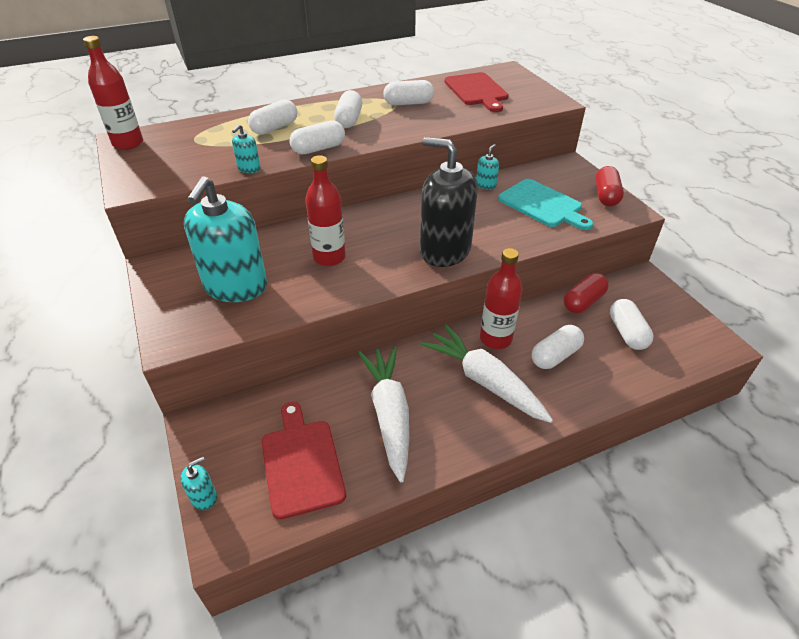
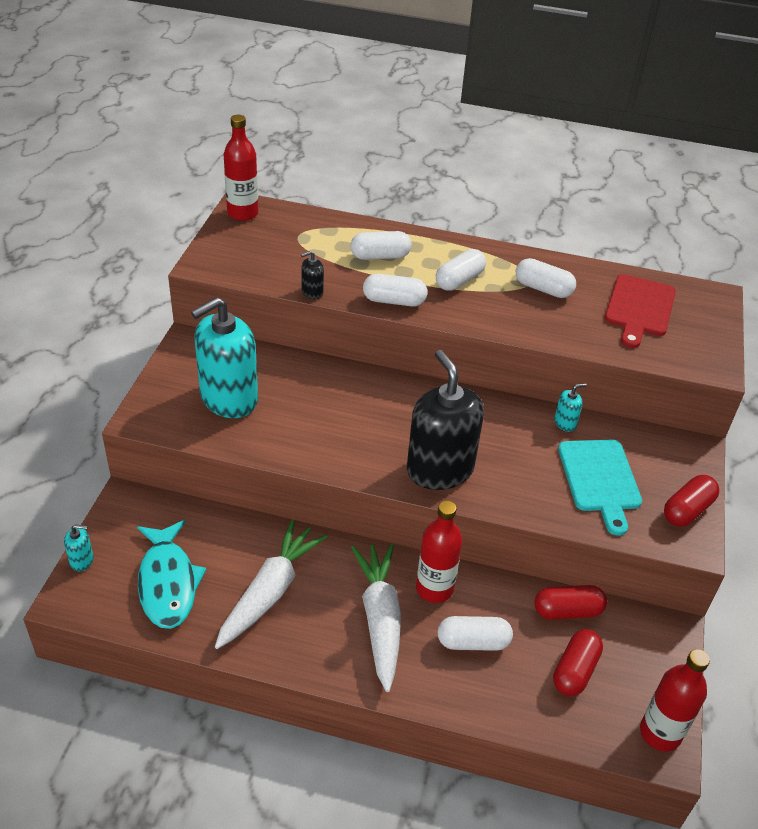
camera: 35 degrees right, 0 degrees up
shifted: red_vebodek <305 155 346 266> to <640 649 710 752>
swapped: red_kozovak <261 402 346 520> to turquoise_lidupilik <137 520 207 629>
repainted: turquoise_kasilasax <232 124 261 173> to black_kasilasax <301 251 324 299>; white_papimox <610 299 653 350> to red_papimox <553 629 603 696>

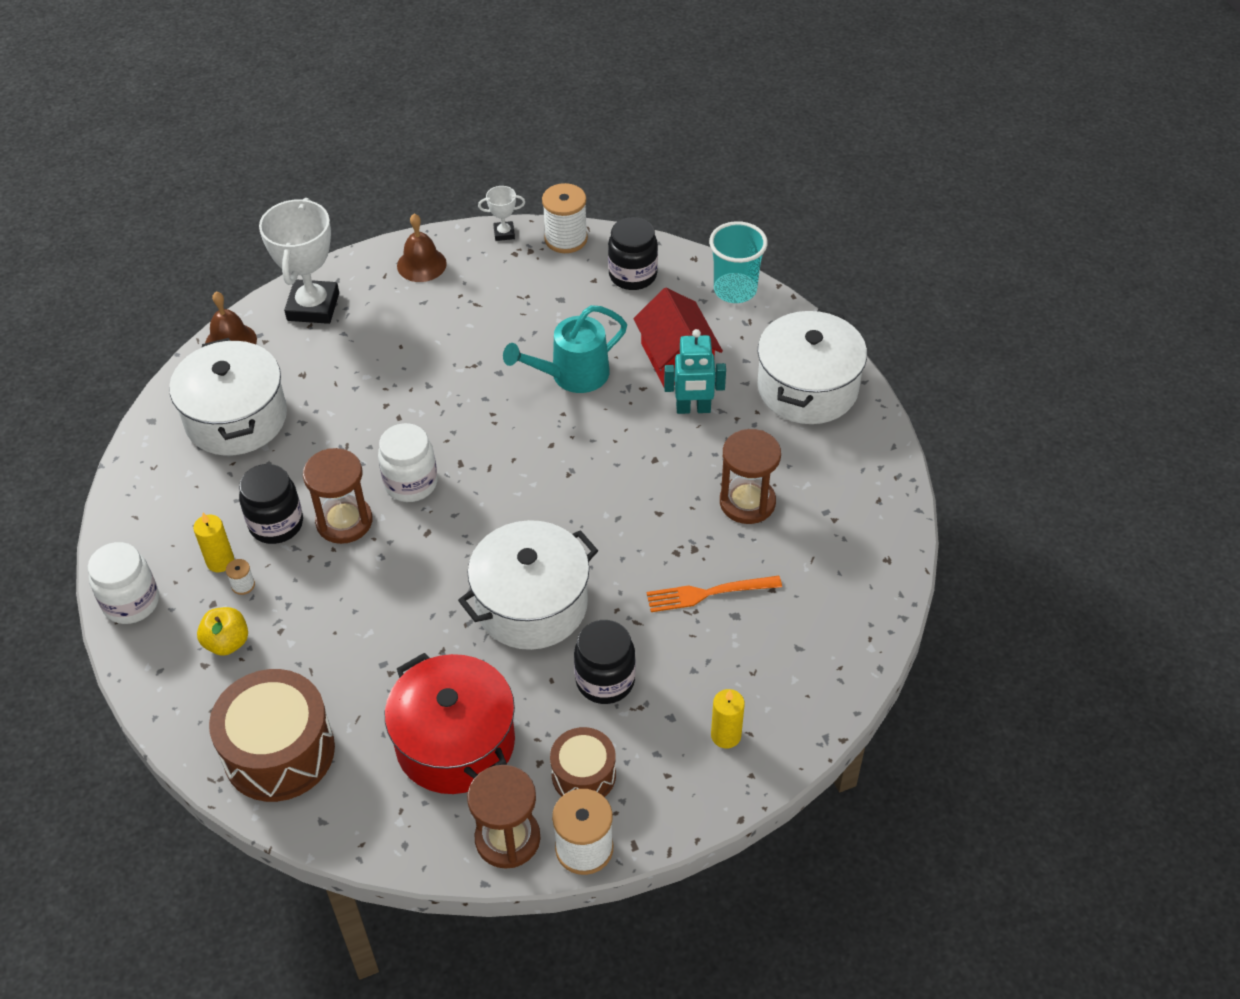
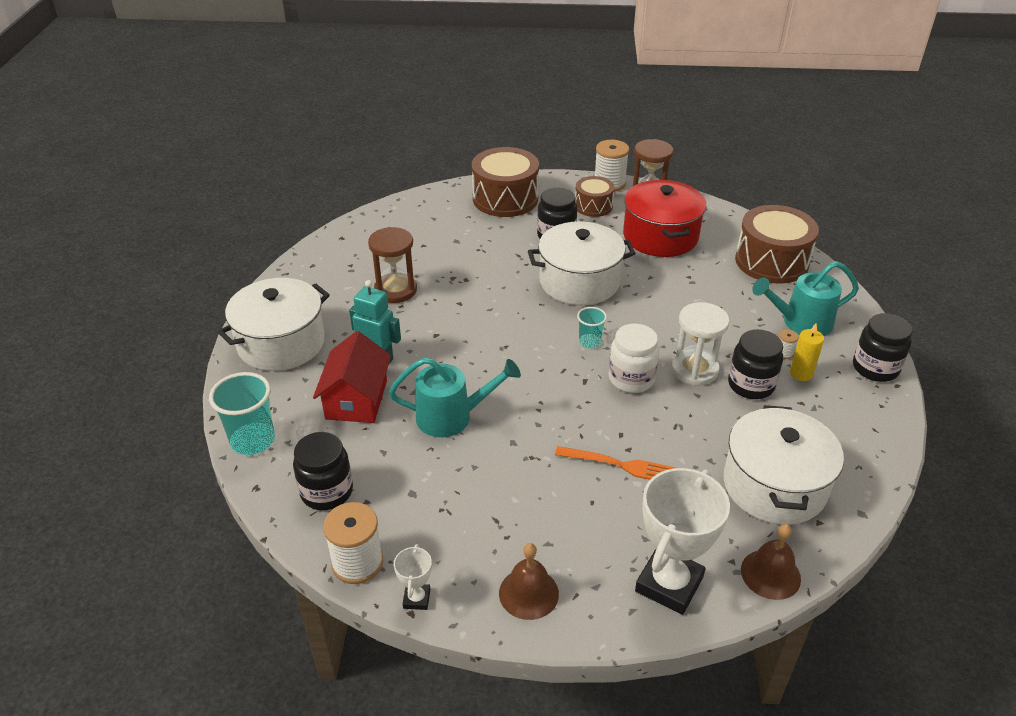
camera: 155 degrees left, 10 degrees down
new: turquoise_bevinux <577 307 607 349>
shifted: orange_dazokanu <647 576 782 612> to <555 446 676 480>
swapped: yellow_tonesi <197 607 248 656> to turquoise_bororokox <752 261 859 336>; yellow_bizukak <711 689 745 748> to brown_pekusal <472 147 539 217>
repainted: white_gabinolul <88 542 159 624> to black_gabinolul <853 313 913 382>; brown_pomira <303 448 372 544> to white_pomira <671 302 730 385>
rotated: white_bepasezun <478 186 525 241> = <394 544 432 610> 75 degrees clockwise

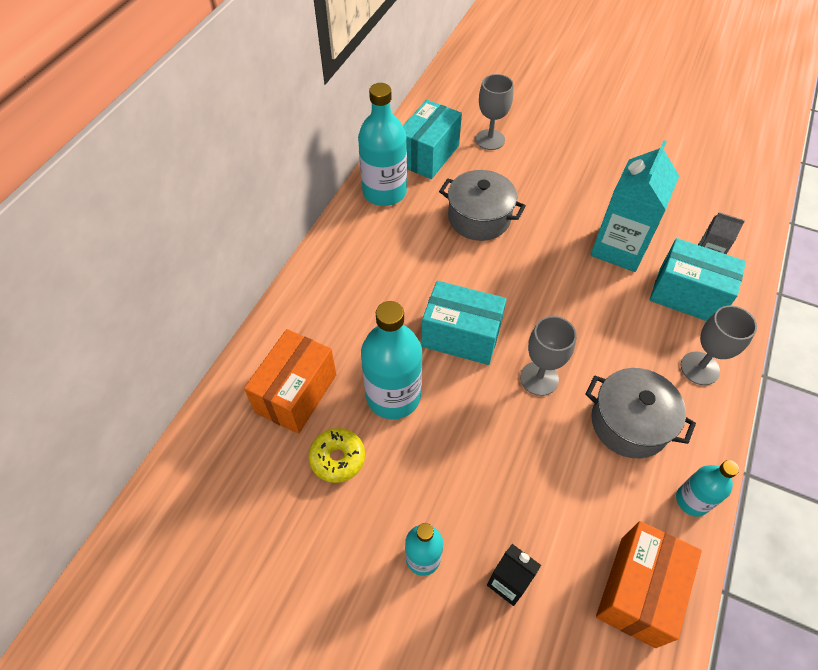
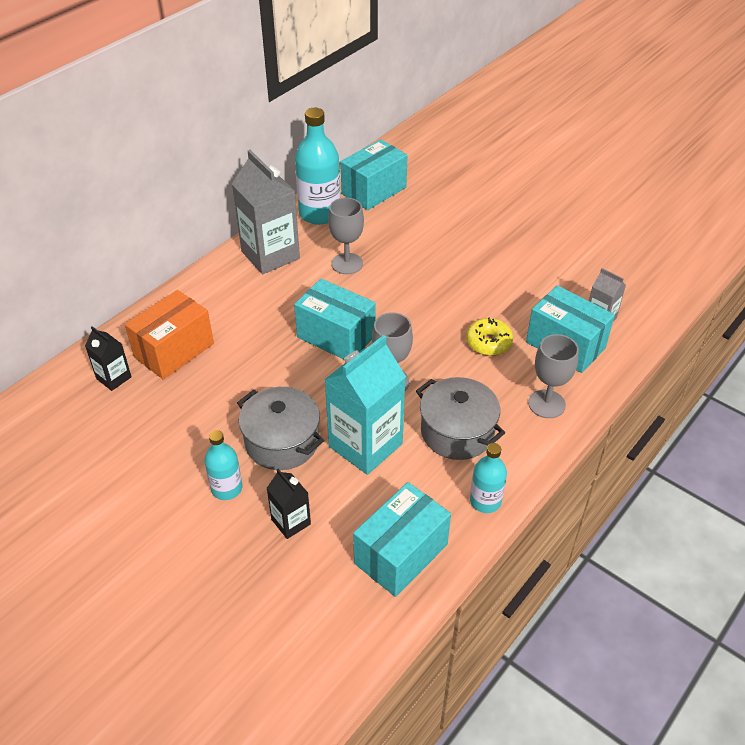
camera: 15 degrees right, 10 degrees down
gone: turquoise_vebodek <361 301 422 419>
new: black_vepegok <85 326 132 391>; grey_vepegok <232 150 300 274>
shifted: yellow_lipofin <309 428 365 483> to <466 317 513 356>; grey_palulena <439 170 526 241> to <237 387 324 470>; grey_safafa <476 74 513 150> to <328 198 364 274>; turquoise_vepegok <591 140 679 272> to <324 335 406 475>
repainted: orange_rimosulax <596 521 702 648> to turquoise_rimosulax <353 482 451 597>

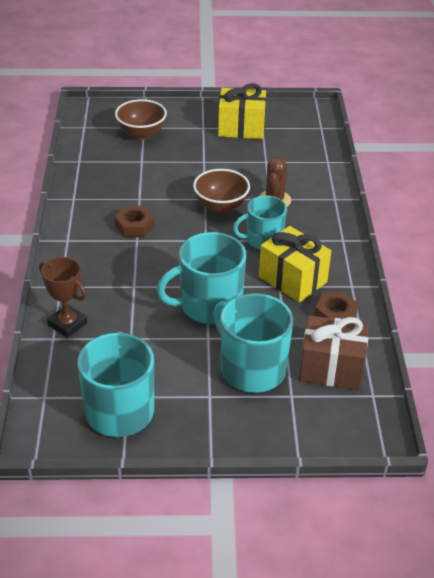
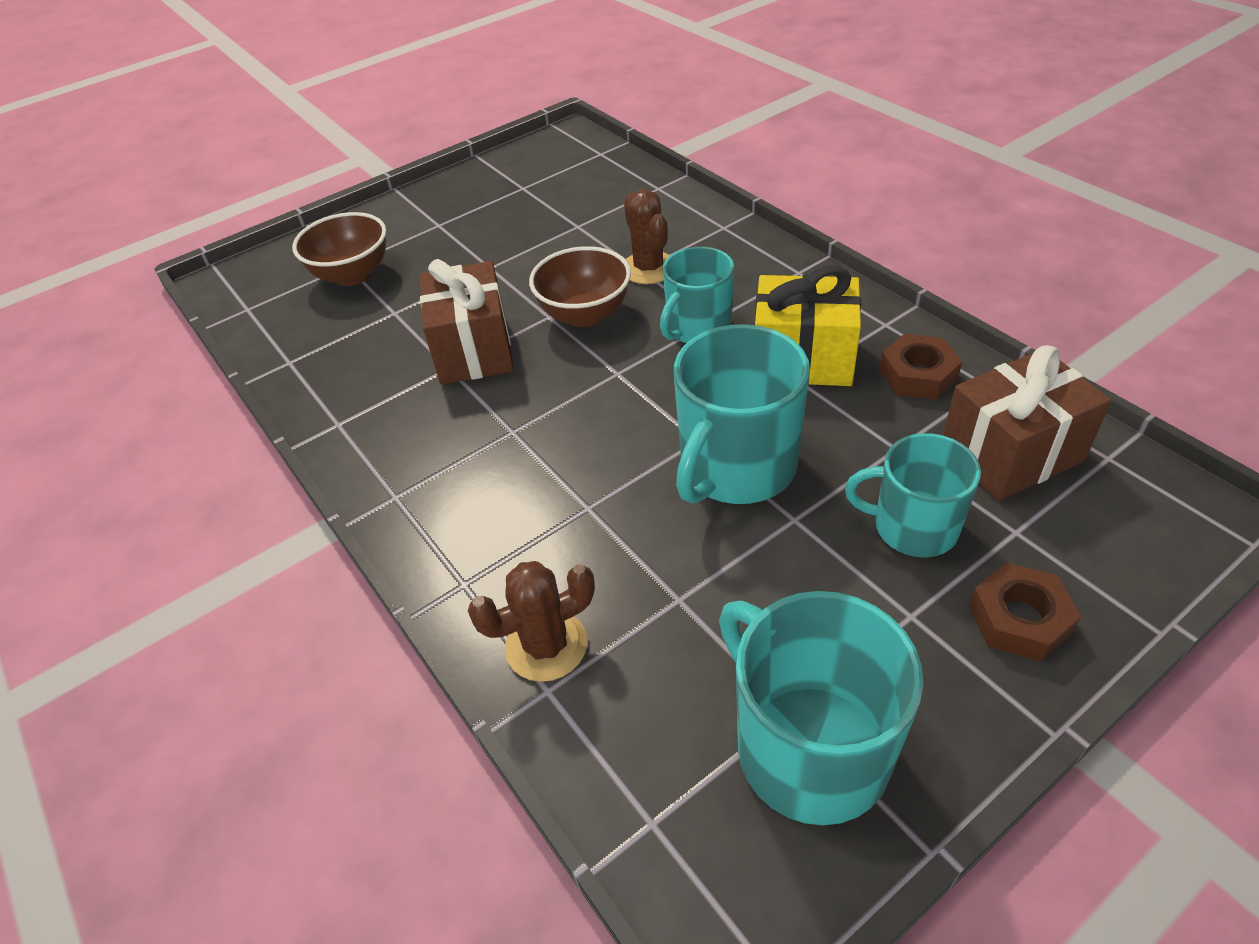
camera: 30 degrees left, 5 degrees up
gone: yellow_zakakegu <218 83 266 139>
new: brown_zakakegu <420 259 514 385>
shifted: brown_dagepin <114 206 155 237> to <969 562 1081 662>
swapped: brown_bepasezun <39 257 87 338> to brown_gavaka <468 561 595 682>
scaled: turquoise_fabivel <213 293 293 393> = <845 433 981 557> x0.65

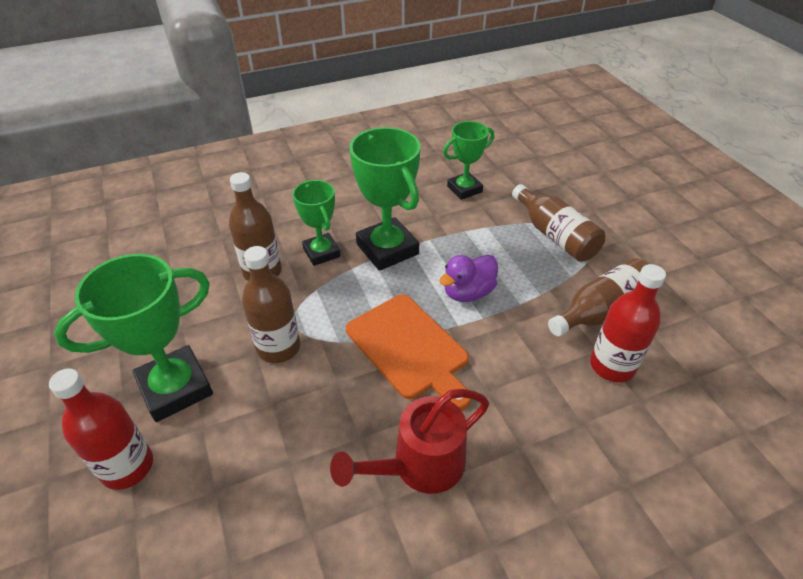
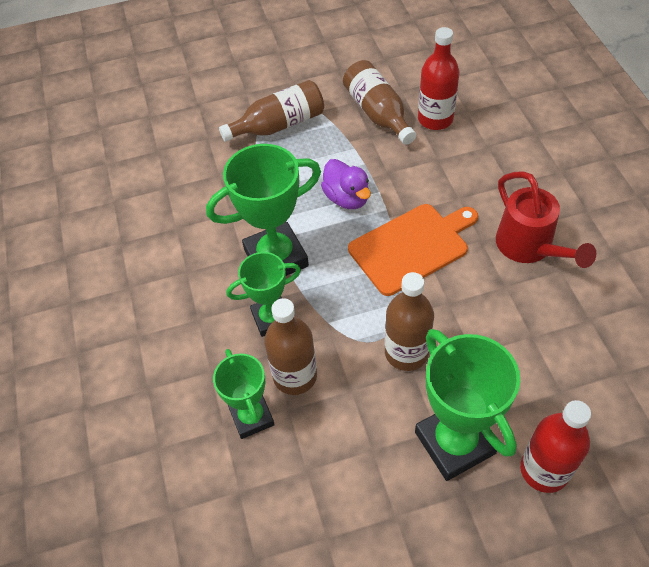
camera: 80 degrees left, 10 degrees up
shifted: green_bepasezun <443 121 494 200> to <213 349 275 439>

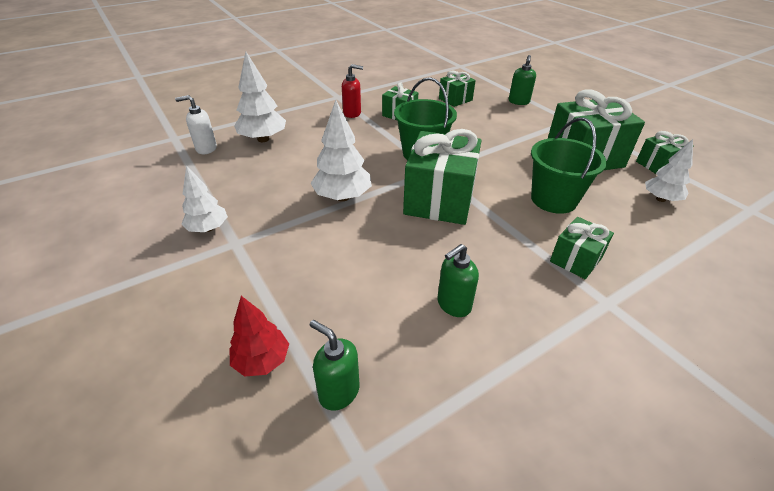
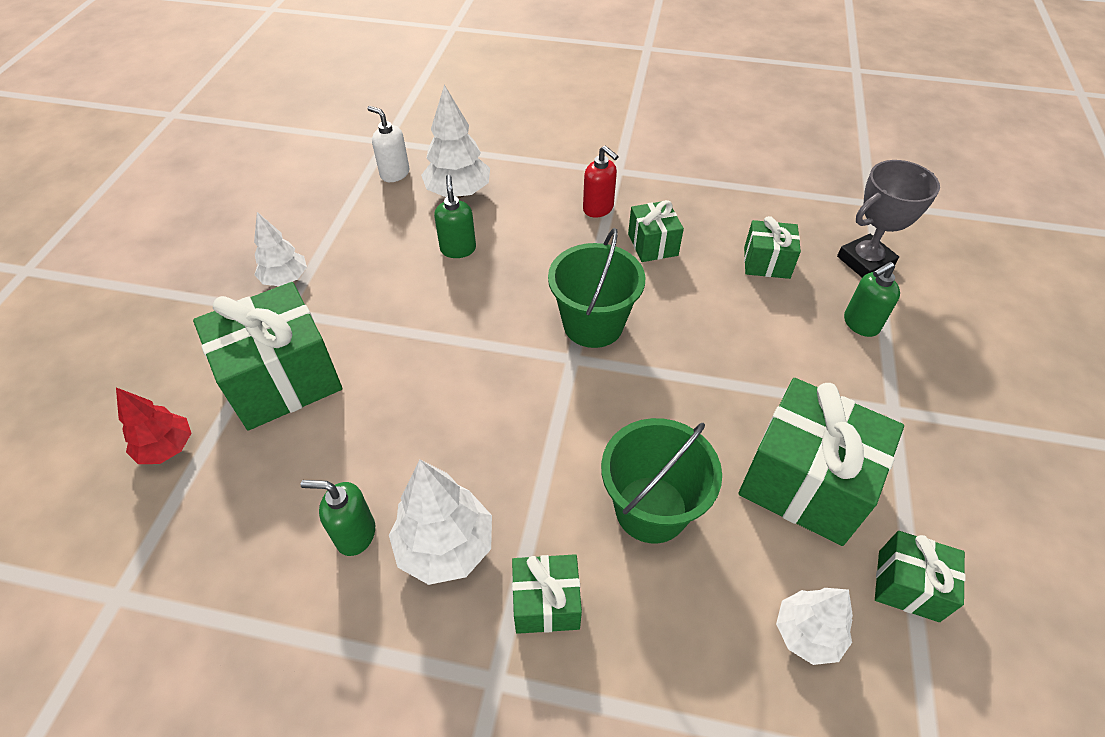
camera: 45 degrees right, 10 degrees up
new: grey_bepasezun <837 160 940 278>
shifted: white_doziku <310 100 372 201> to <389 460 492 585>; green_kasilasax <310 320 359 411> to <434 175 476 258>; green_zakakegu <403 129 482 225> to <193 282 342 430>

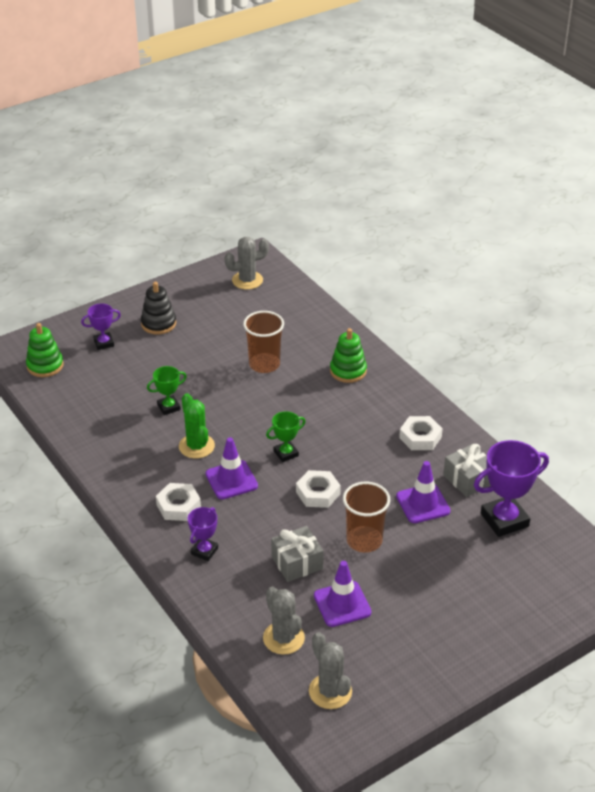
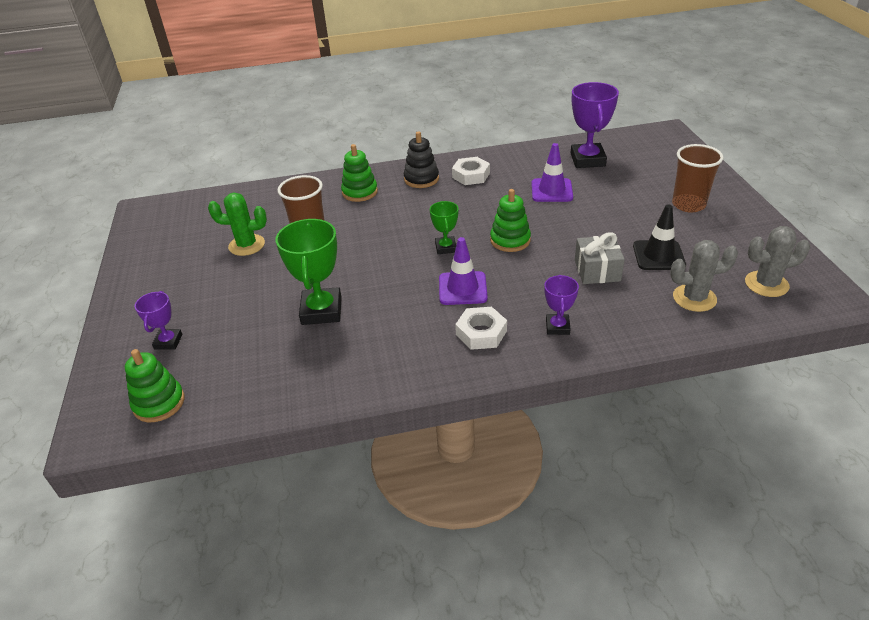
camera: 65 degrees left, 0 degrees up
gone: grey_gavaka <224 237 269 290>; grey_zakakegu <443 444 490 497>
shifted: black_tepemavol <141 282 176 334> to <404 131 439 188>; green_gavaka <179 393 215 459> to <208 193 267 256>; brown_bevinux <343 482 390 553> to <672 144 724 212>
swapped: white_dagepin <296 470 341 508> to green_tepemavol <490 189 531 252>
repainted: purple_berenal <314 561 371 627> to black_berenal <633 204 686 270>
rotated: purple_bepasezun <188 507 218 561> = <544 275 579 335> 45 degrees clockwise
scaled: green_bepasezun <147 366 187 415> = <276 219 342 325> x1.81

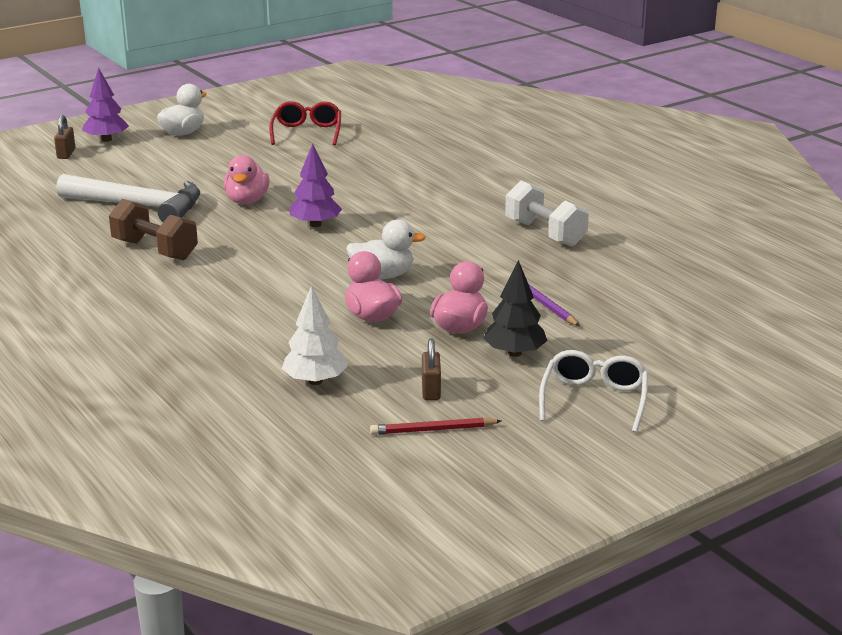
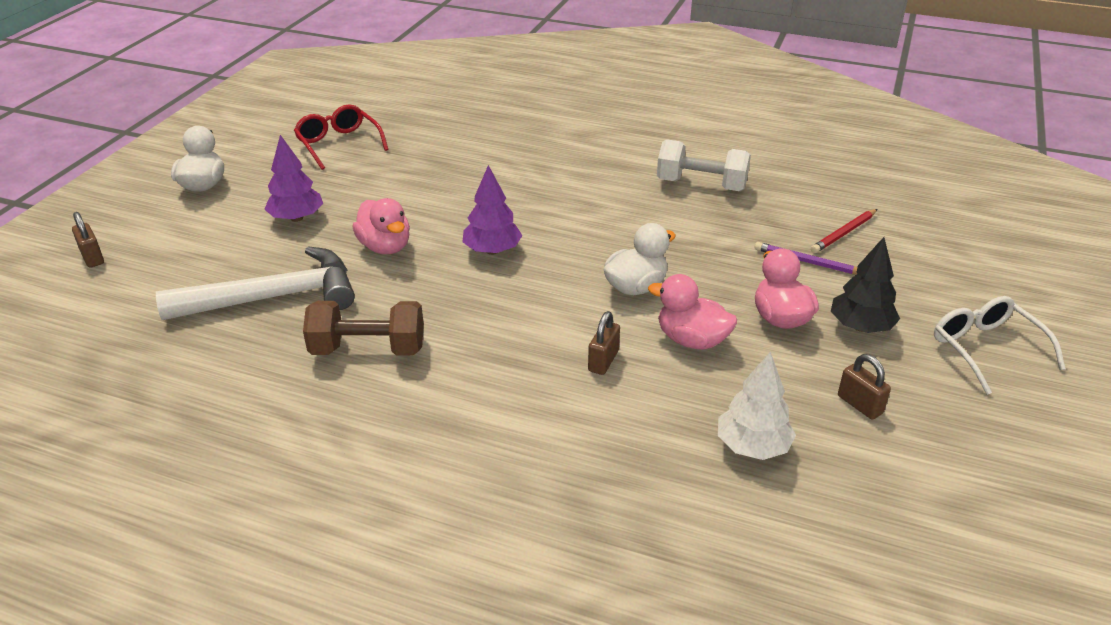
camera: 35 degrees left, 10 degrees up
new: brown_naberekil <588 311 620 375>
shifted: purple_doziku <82 67 129 142> to <264 135 323 222>; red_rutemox <370 418 501 435> to <811 209 877 253>

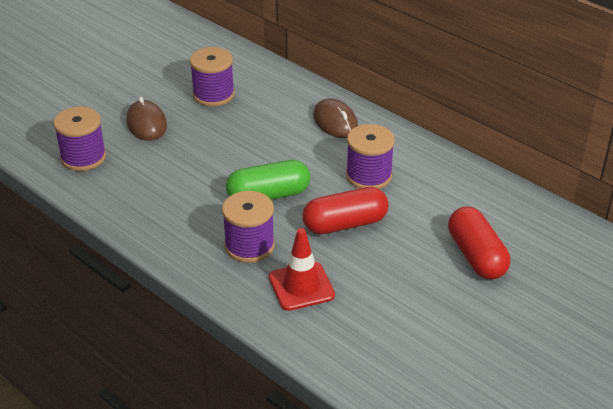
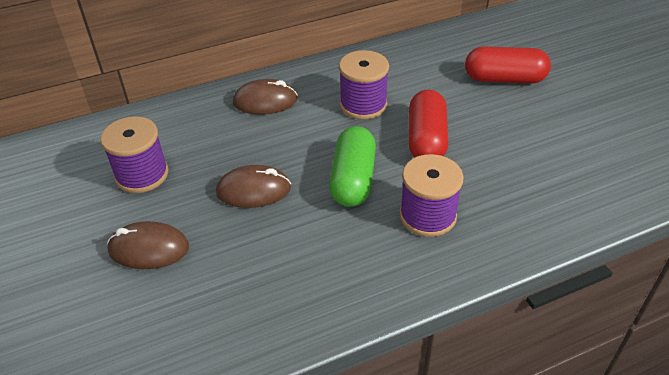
camera: 65 degrees left, 5 degrees up
gone: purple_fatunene <53 107 106 171>; red_berenal <269 228 335 311>
new: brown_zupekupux <216 165 291 208>

